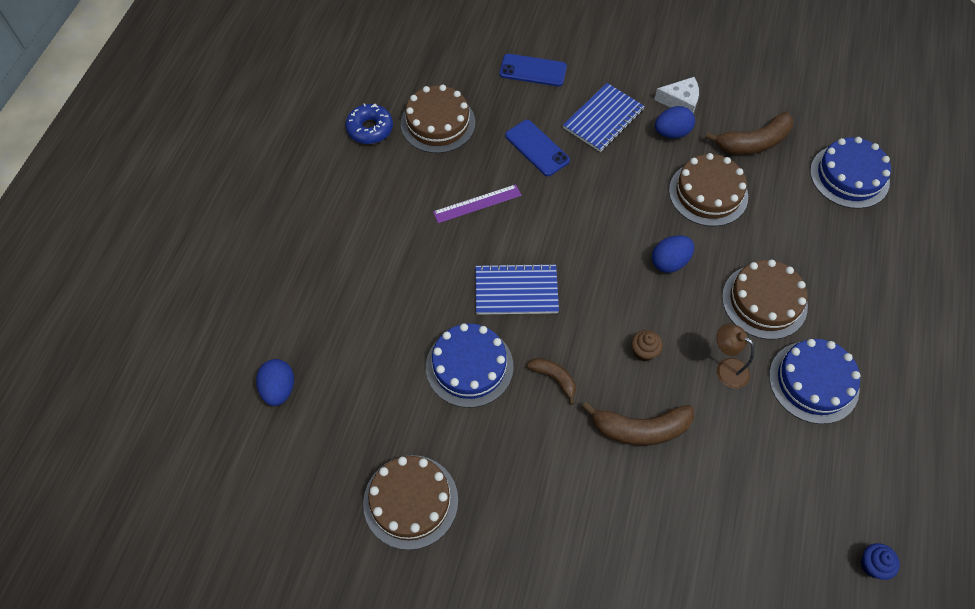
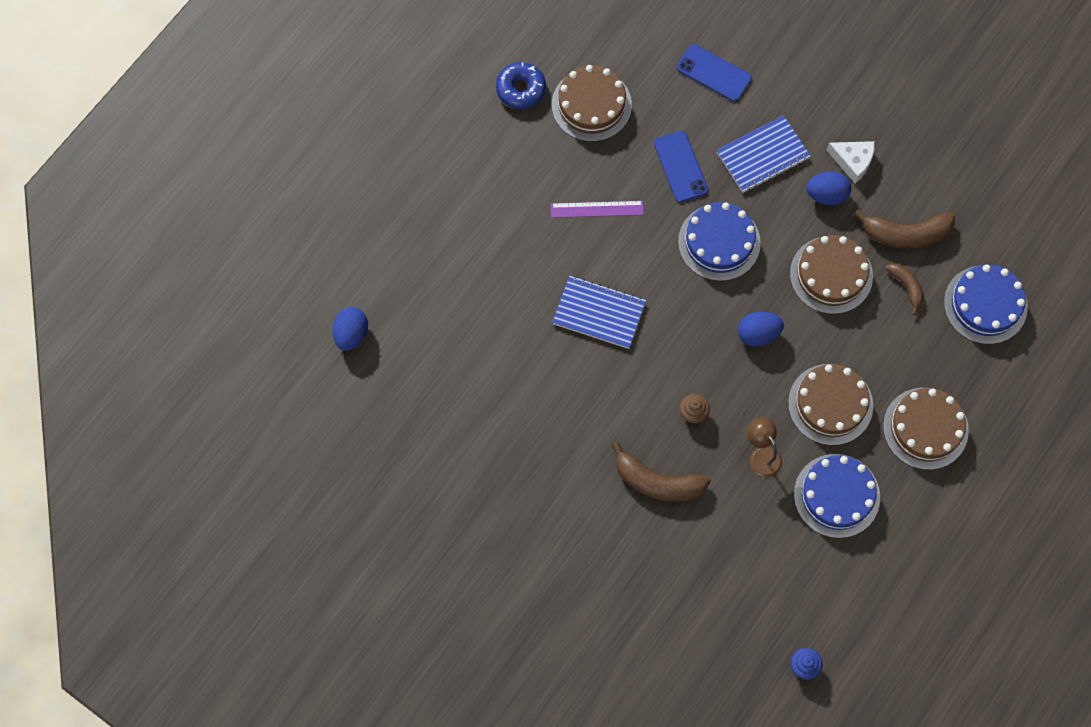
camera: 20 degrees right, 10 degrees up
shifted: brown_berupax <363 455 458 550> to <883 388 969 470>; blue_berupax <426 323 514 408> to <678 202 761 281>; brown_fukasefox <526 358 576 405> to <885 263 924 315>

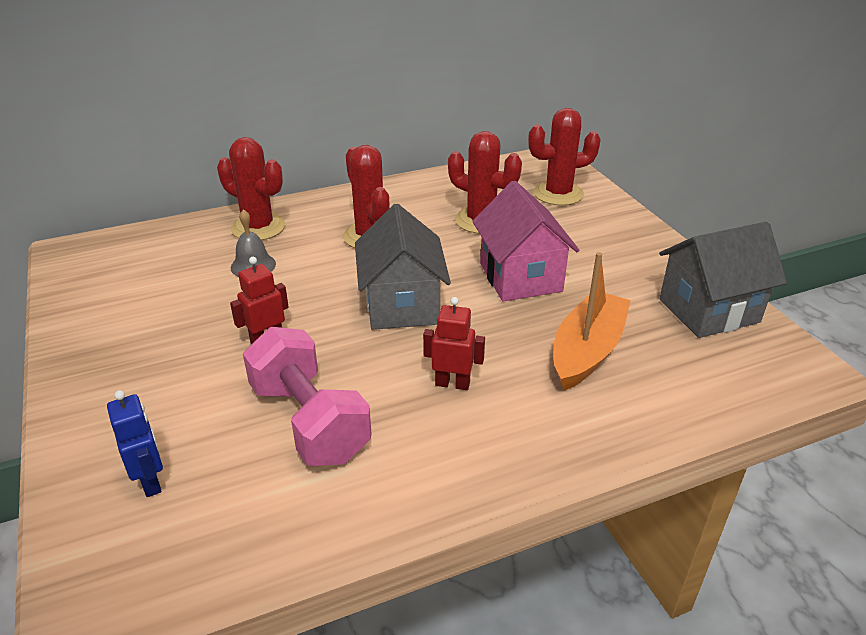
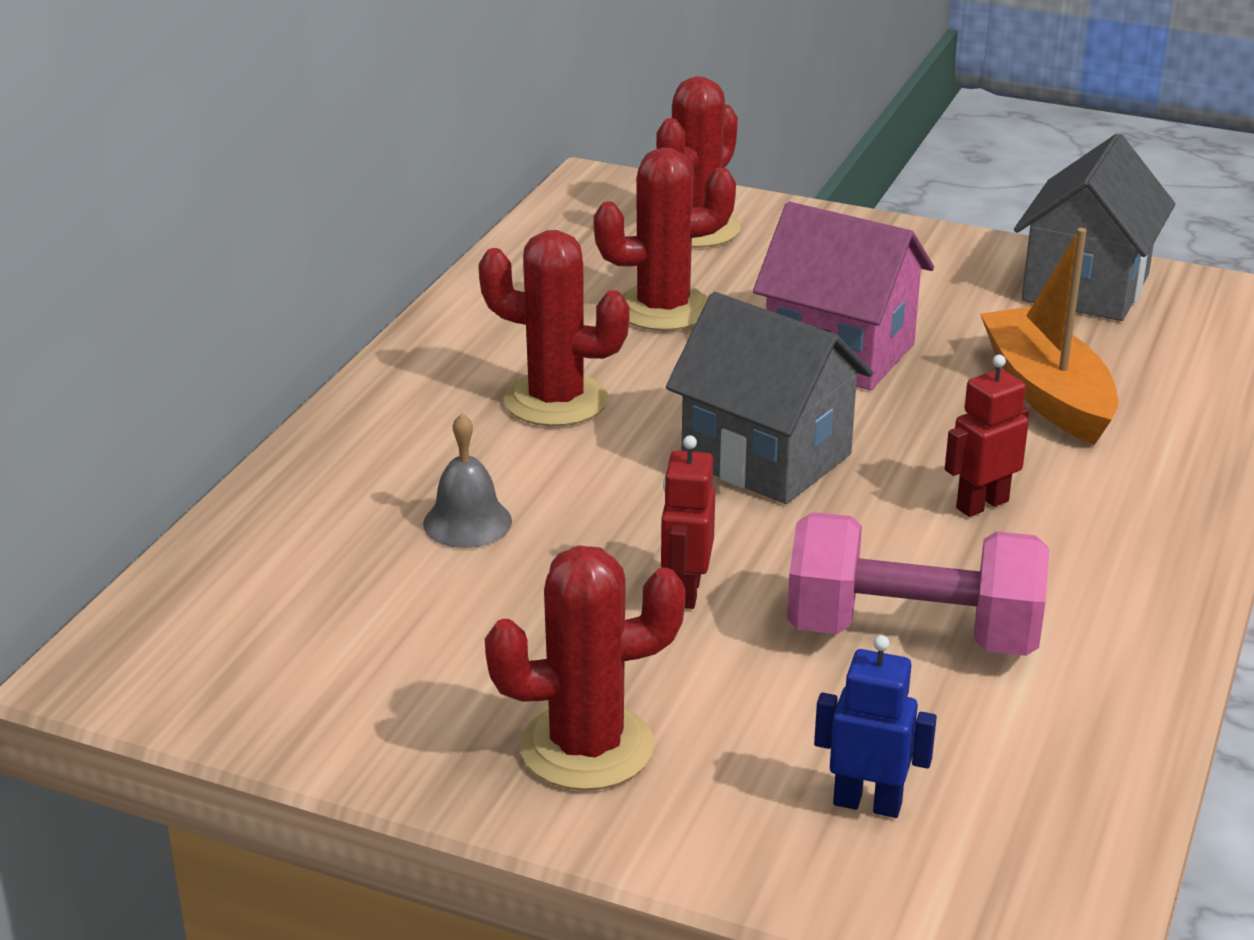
camera: 45 degrees left, 5 degrees down
shifted: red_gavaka <217 137 285 240> to <485 546 686 791>

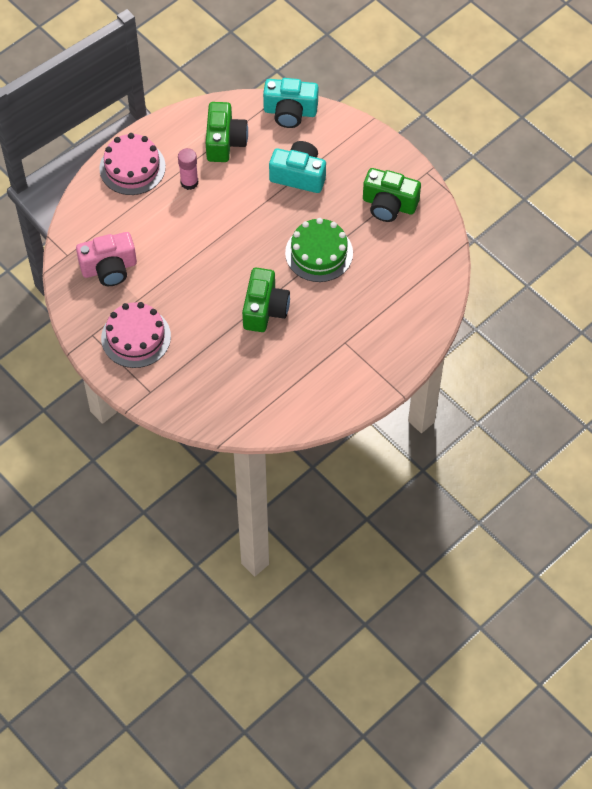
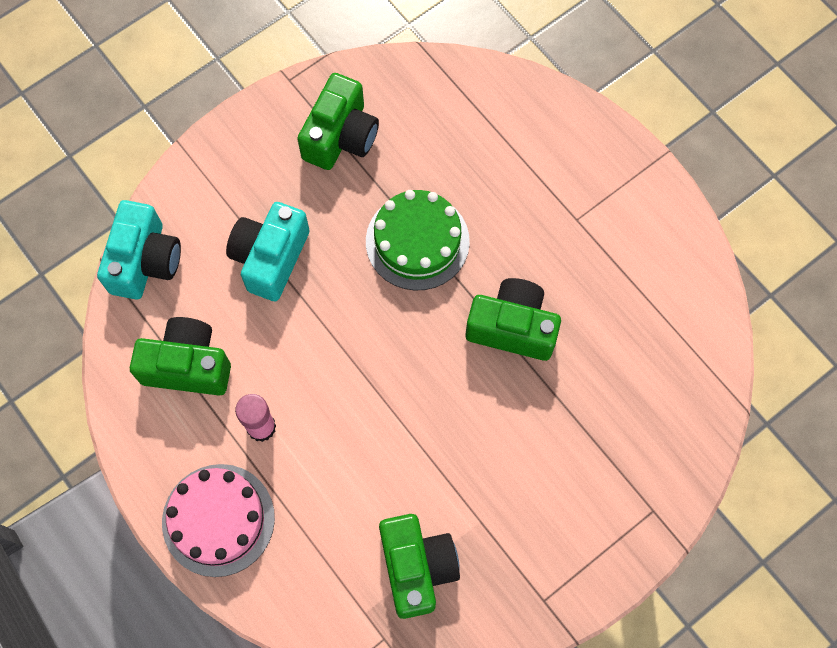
camera: 85 degrees left, 10 degrees up
gone: pink_berupax <101 302 171 368>
repainted: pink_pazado <76 232 137 286> to green_pazado <379 514 460 619>

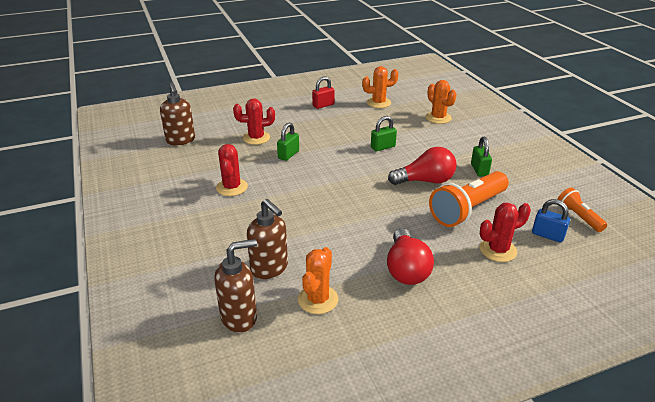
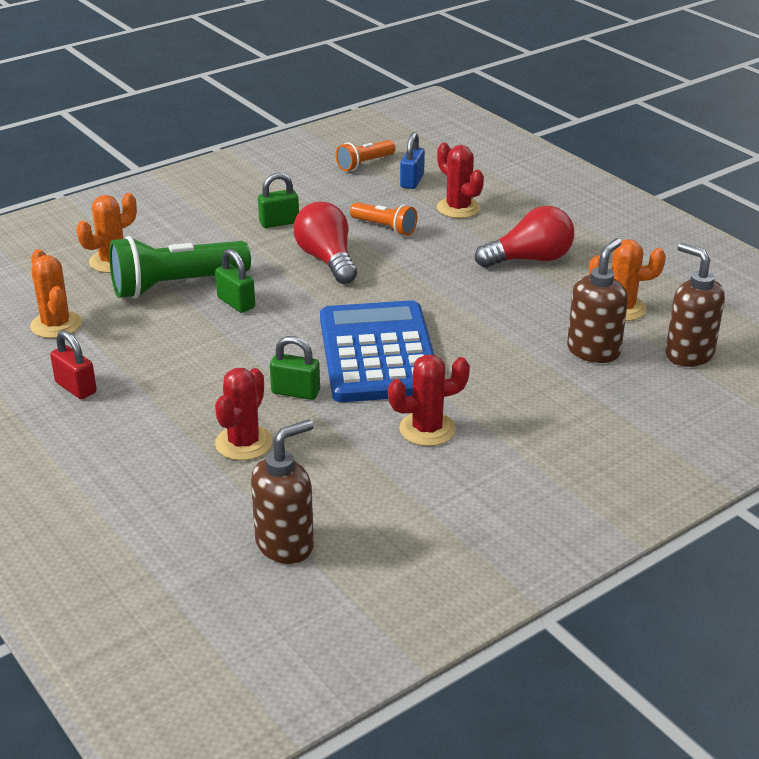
camera: 105 degrees left, 0 degrees up
new: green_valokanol <109 236 251 299>; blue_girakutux <320 300 434 402>
rotated: red_gavaka <233 98 275 145> = <215 368 273 461> 45 degrees clockwise
scaled: orange_valokanol <429 171 509 227> = <350 202 417 236> x0.54

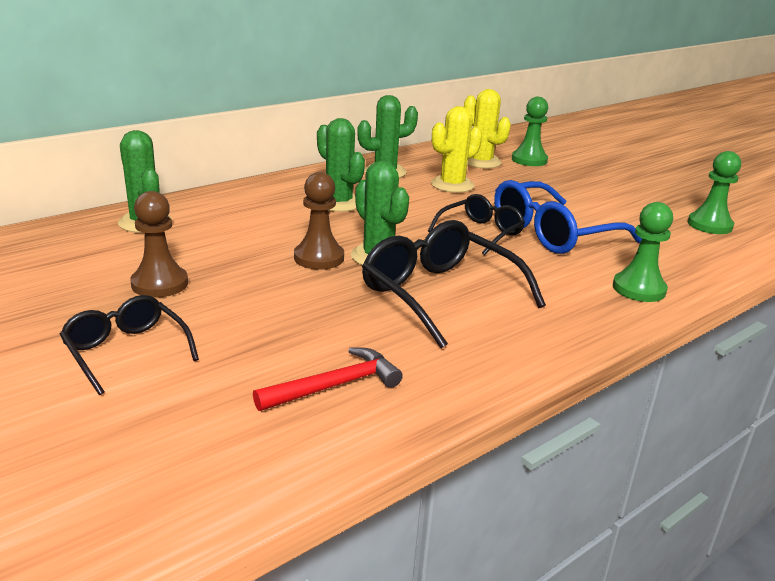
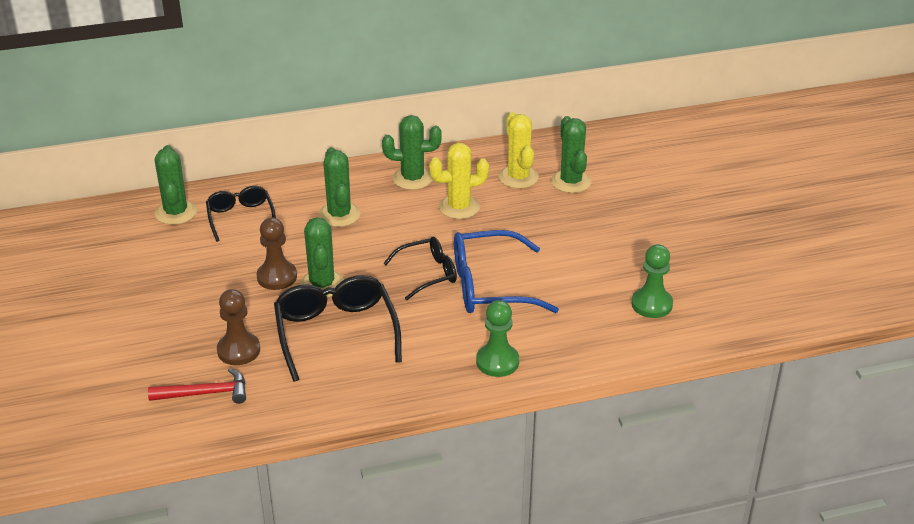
camera: 25 degrees right, 10 degrees up
shifted: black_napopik <60 295 199 395> to <206 186 276 242>; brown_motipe <130 191 188 298> to <217 289 260 365>
swapped: green_motipe <512 97 548 166> to green_gavaka <551 116 591 193>

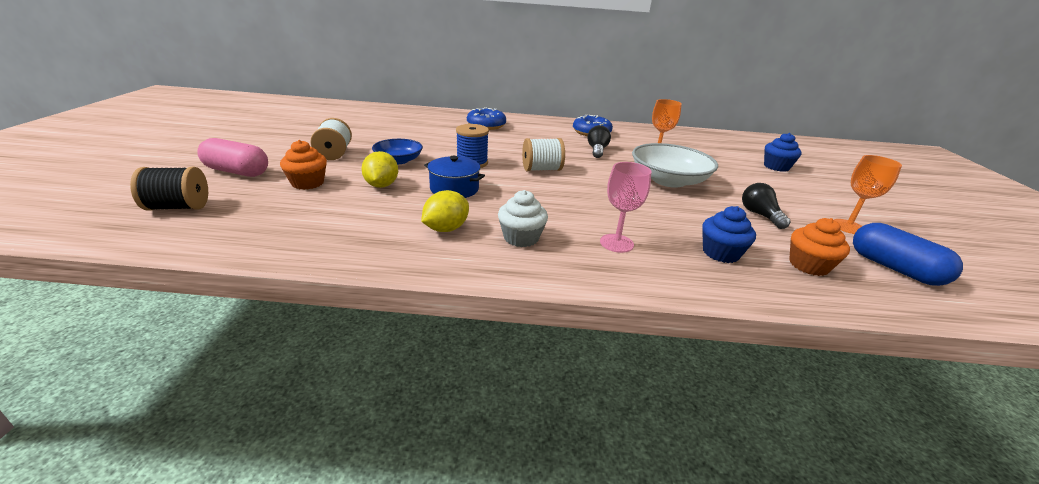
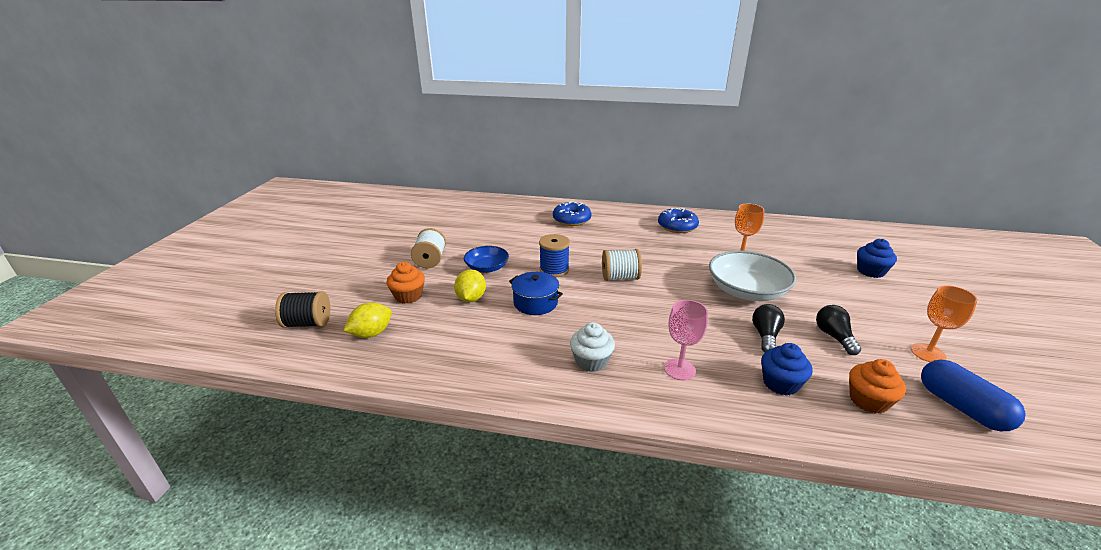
camera: 10 degrees right, 0 degrees up
gone: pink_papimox <197 138 268 177>
shifted: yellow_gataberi <421 190 469 232> to <343 302 392 338>; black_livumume <587 125 611 158> to <752 304 785 352>

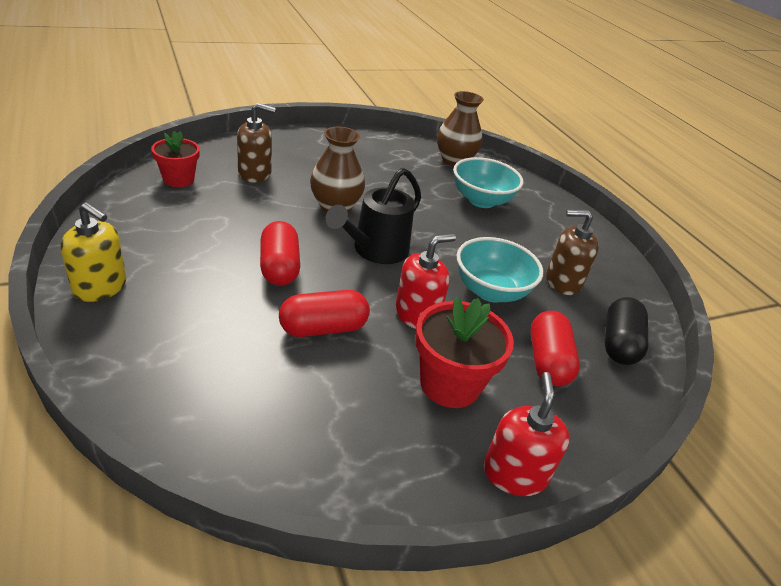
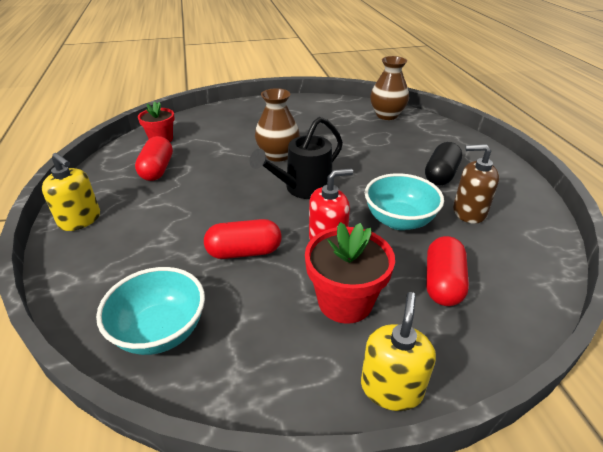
camera: 15 degrees right, 0 degrees up
gone: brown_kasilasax <237 103 276 183>
shifted: red_papimox <260 221 300 286> to <135 136 173 181>; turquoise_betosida <453 157 524 208> to <96 267 205 355>; black_papimox <605 297 648 365> to <425 142 462 186>
repainted: red_kasilasax <484 372 570 496> to yellow_kasilasax <361 292 436 411>

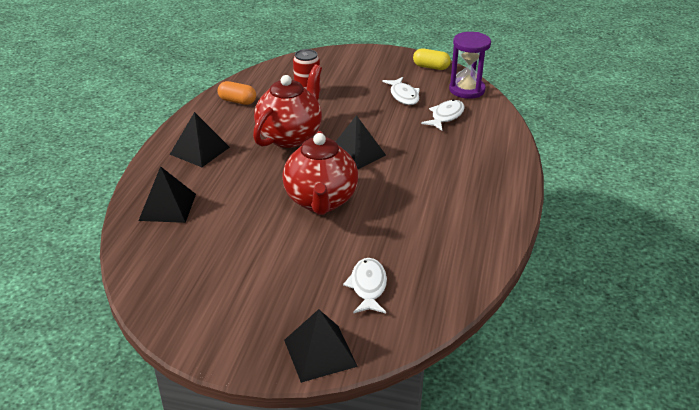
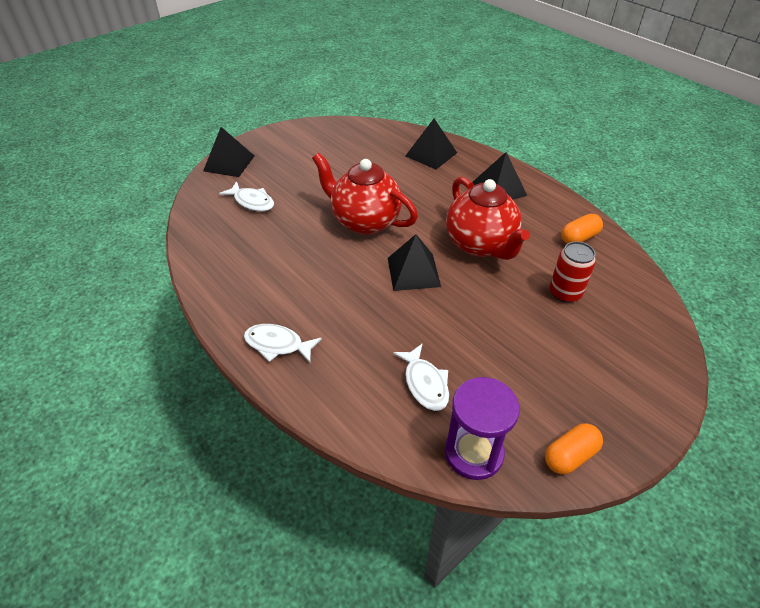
camera: 125 degrees right, 10 degrees up
shifted: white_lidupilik <383 77 420 105> to <244 324 322 362>
repainted: yellow_papimox <413 48 451 70> to orange_papimox <545 423 603 474>

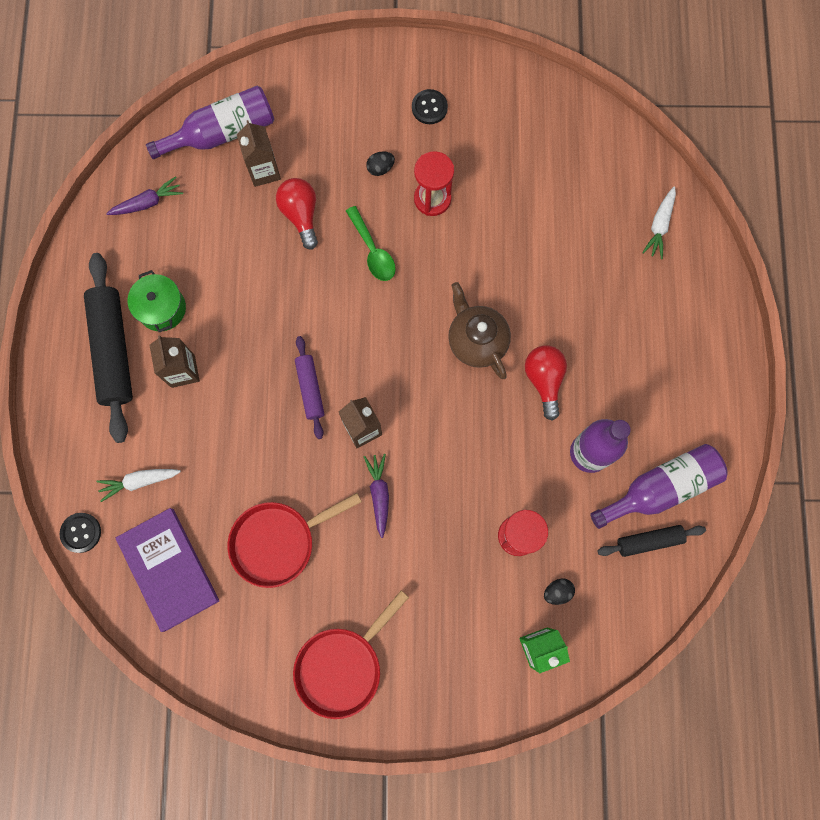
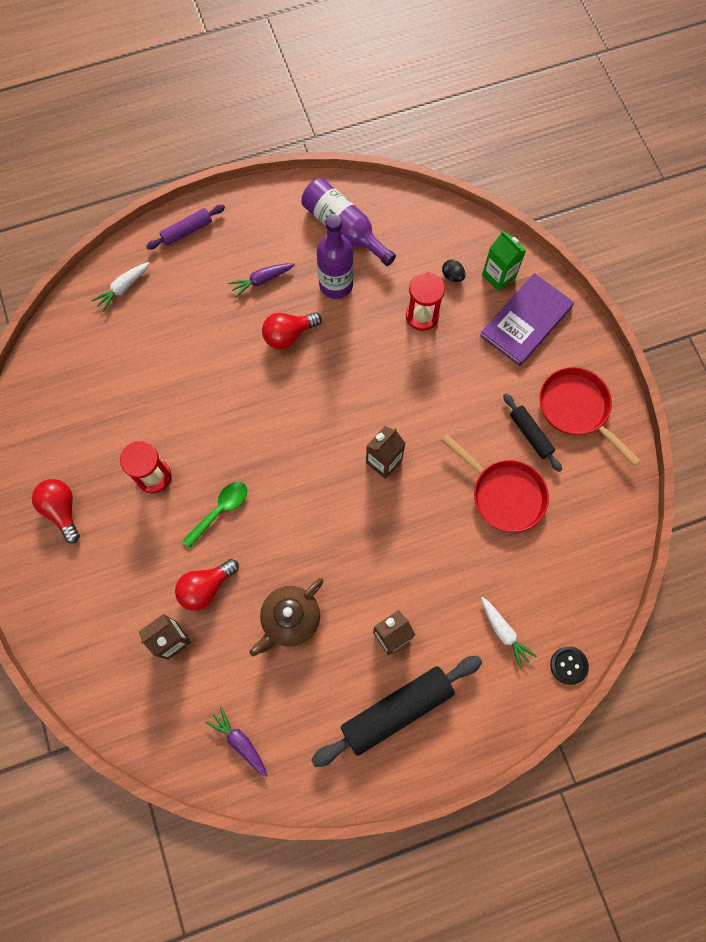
camera: 110 degrees left, 5 degrees down
gone: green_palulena <128 270 186 332>; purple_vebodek <146 86 274 159>; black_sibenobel <366 151 395 176>
shifted: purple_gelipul <116 508 219 632> to <480 273 574 366>; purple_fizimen <295 336 324 439> to <146 205 225 250>; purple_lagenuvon <364 454 389 538> to <228 263 295 297>; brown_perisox <448 282 511 379> to <249 578 324 657>; black_fizimen <598 525 706 557> to <503 393 562 472>
swapped: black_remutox <412 89 448 124> to red_livumume <32 479 80 543>
rotated: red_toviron <293 591 409 719> = <539 367 641 466> 150 degrees counterclockwise; white_lagenuvon <642 187 676 259> = <91 262 150 312> 135 degrees clockwise

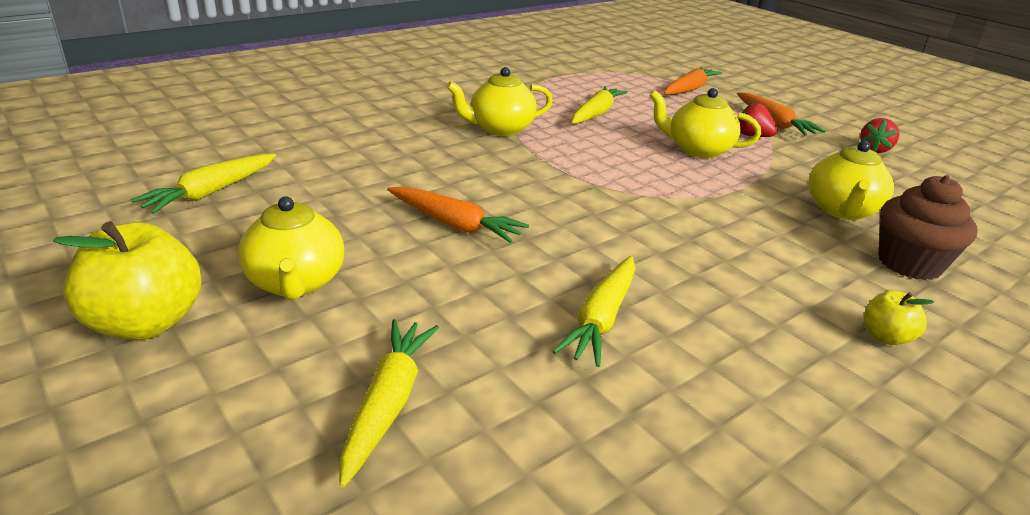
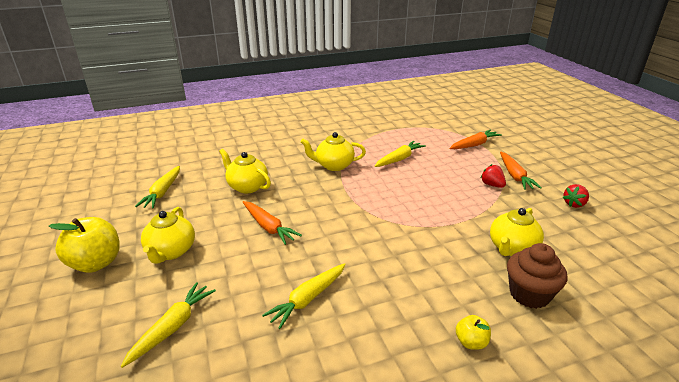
camera: 20 degrees right, 0 degrees up
shifted: yellow_perisox <649 88 761 158> to <219 149 271 193>
rotated: yellow_lagenuvon <131 154 276 214> = <135 166 180 208> 45 degrees counterclockwise

